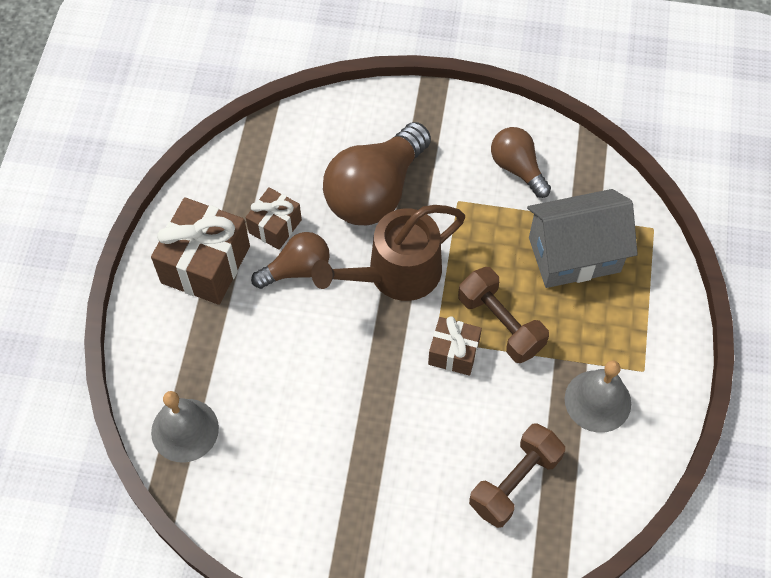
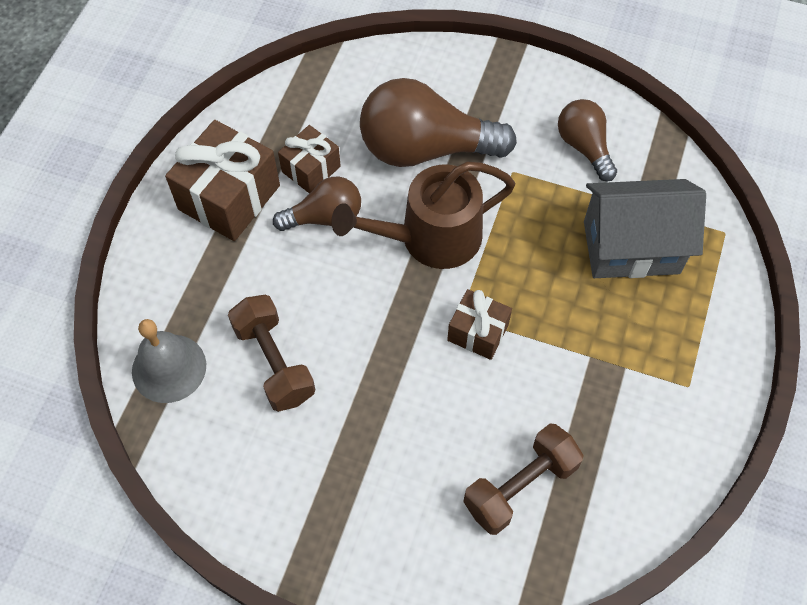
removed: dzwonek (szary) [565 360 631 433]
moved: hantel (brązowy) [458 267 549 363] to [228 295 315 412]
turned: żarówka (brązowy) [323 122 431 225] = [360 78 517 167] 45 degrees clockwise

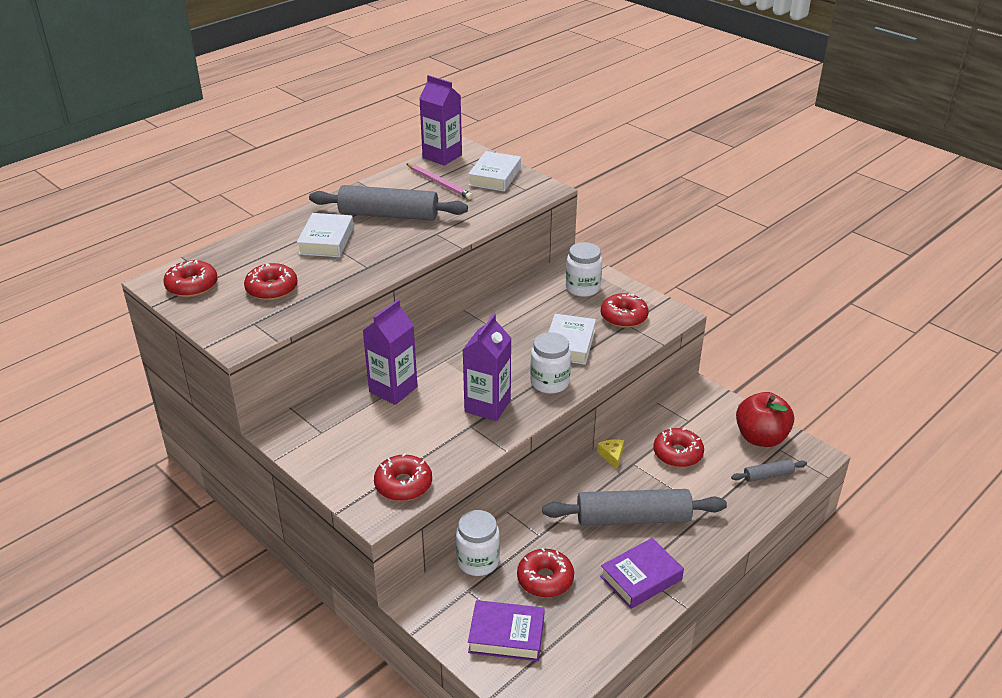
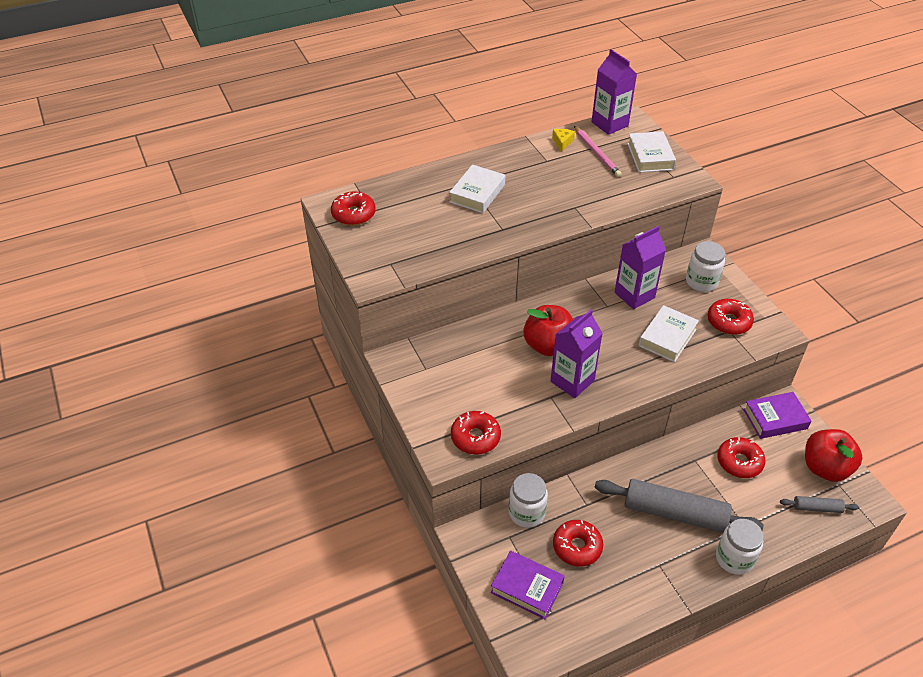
removed: donut (czerwony) [244 263 298 300]; wałek do ciasta (szary) [309 185 468 221]
added: jabłko (czerwony) [523 305 573 356]
moved: karton mleka (fioletowy) [362 300 418 405] to [614 226 666 309]; słoik (biały) [530 332 571 394] to [716 519 763 575]; ser (żółty) [597 439 624 469] to [552 129 575 152]; książka (fioletowy) [600 538 684 609] to [743 392 811 439]
turned: książka (biały) [468 151 521 191] = [627 131 676 173] 45 degrees counterclockwise

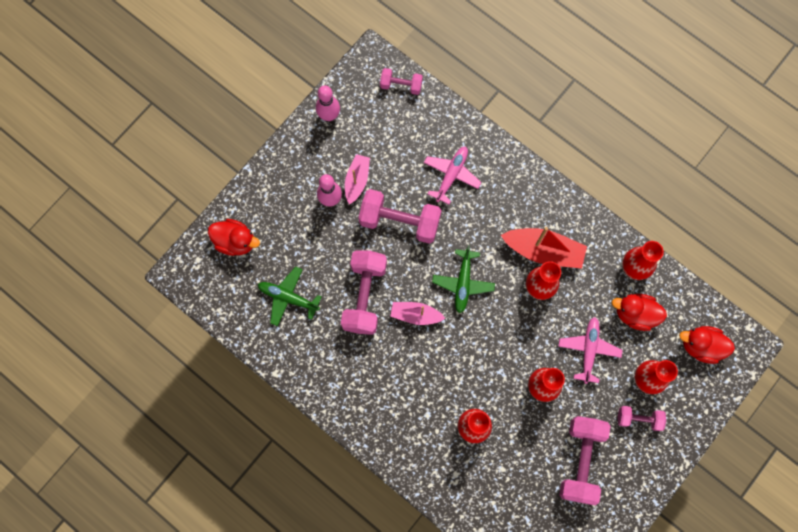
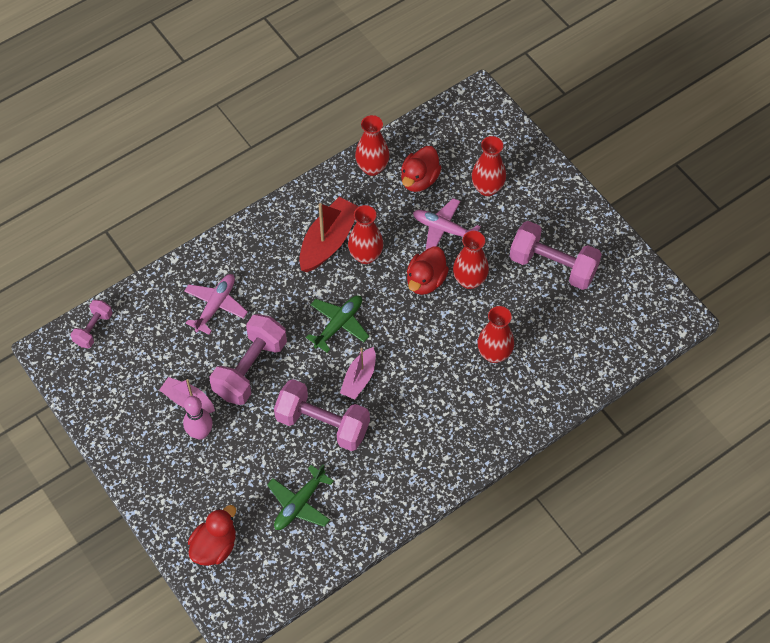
removed: kręgiel (różowy) [316 85 340 121]; hantel (różowy) [618 406 666 431]
moved: kaczka (czerwony) [679 326 735 364] to [407 246 449 295]
turned: samolot (różowy) [424 147 481 204] = [184 274 248 335] 75 degrees clockwise; samolot (zielony) [432 245 495 313] = [306 295 369 353] 75 degrees counterclockwise

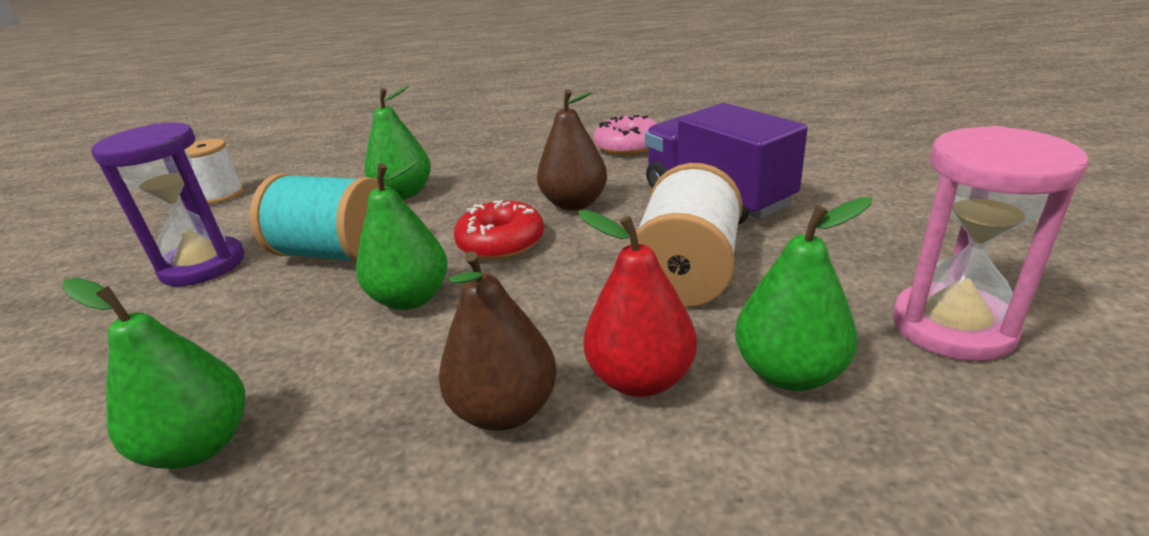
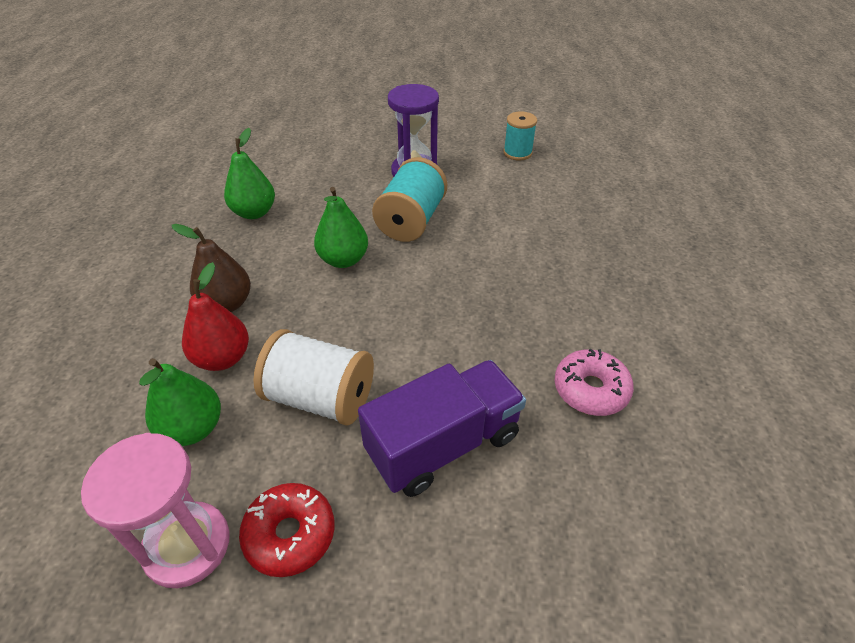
removed: gruszka (zielony) [365 85 431 199]; gruszka (brązowy) [537 89 607 211]
moved: donut (czerwony) [454 200 544 260] to [239 483 335 577]
recoloured: szpulka (biały) [185 139 244 204] to szpulka (turkusowy) [503 111 537 160]

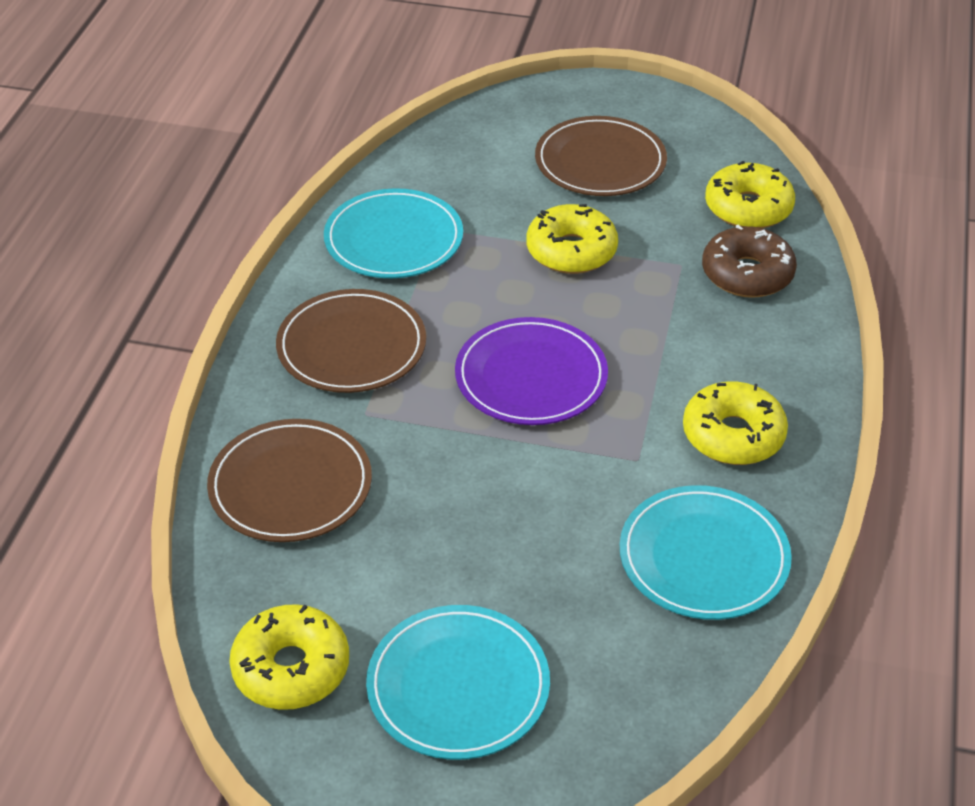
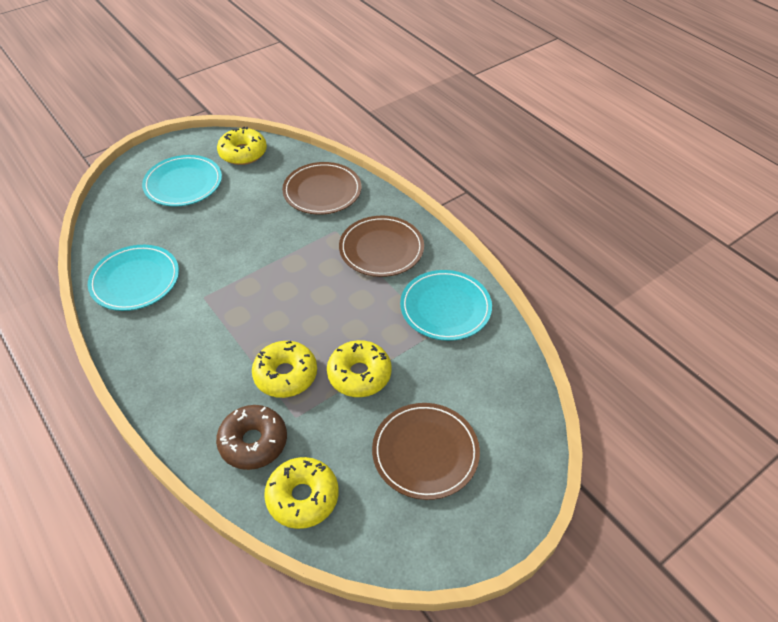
removed: talerz (fioletowy) [455 317 608 425]
moved: donut (żółty) [683 382 788 465] to [252 341 317 398]

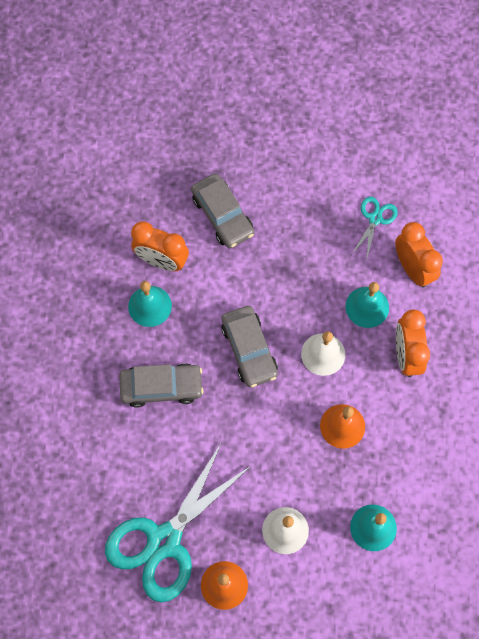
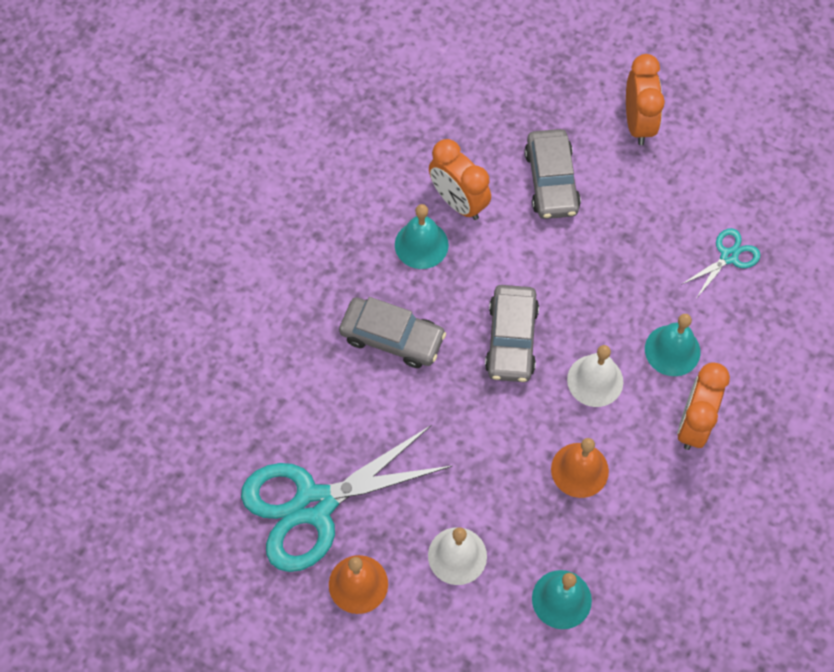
moved: budzik (pomarańczowy) [395 222 443 287] to [626 54 665 145]

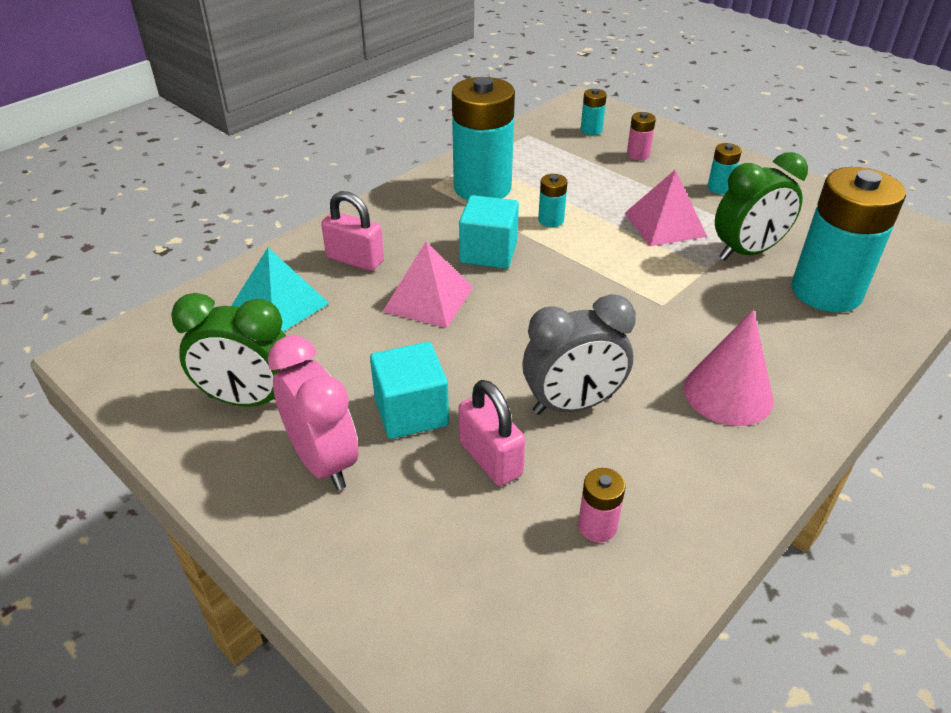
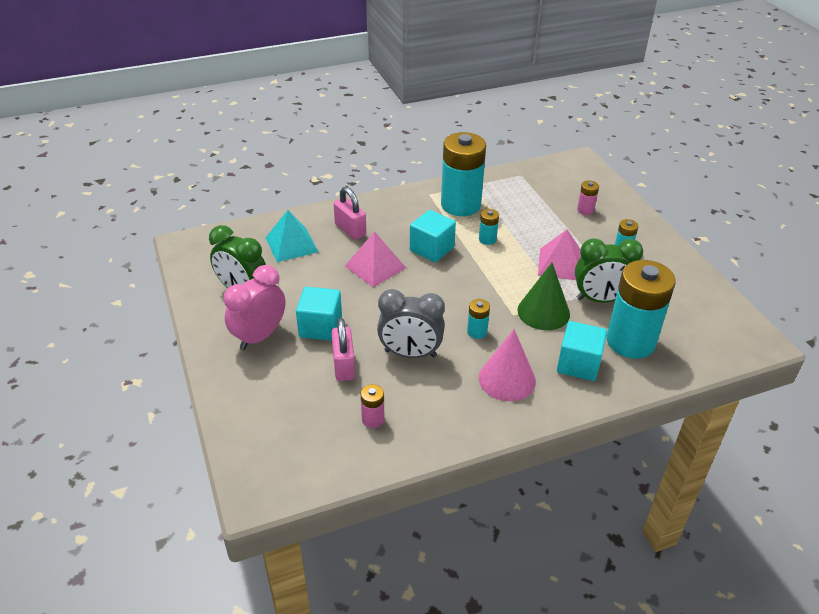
added: stożek (zielony) [518 263 570 330]; sześcian (turkusowy) [557 321 607 381]
moved: bateria (turkusowy) [581 89 607 135] to [467 299 490 339]
turned: budzik (różowy) [268 335 358 490] = [224 265 286 350] 135 degrees counterclockwise

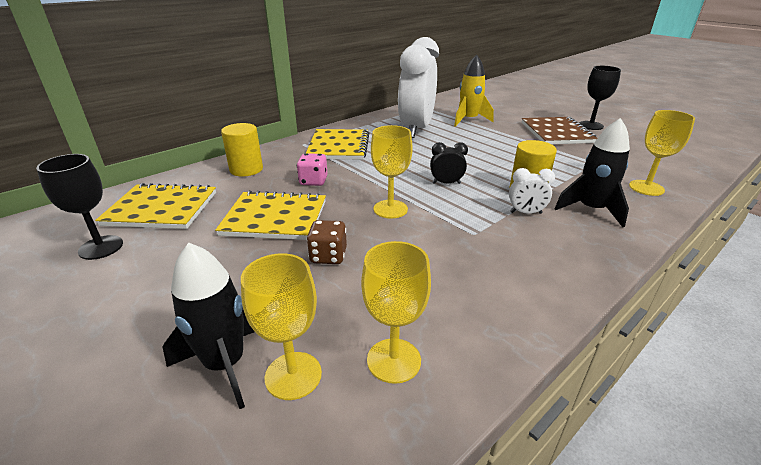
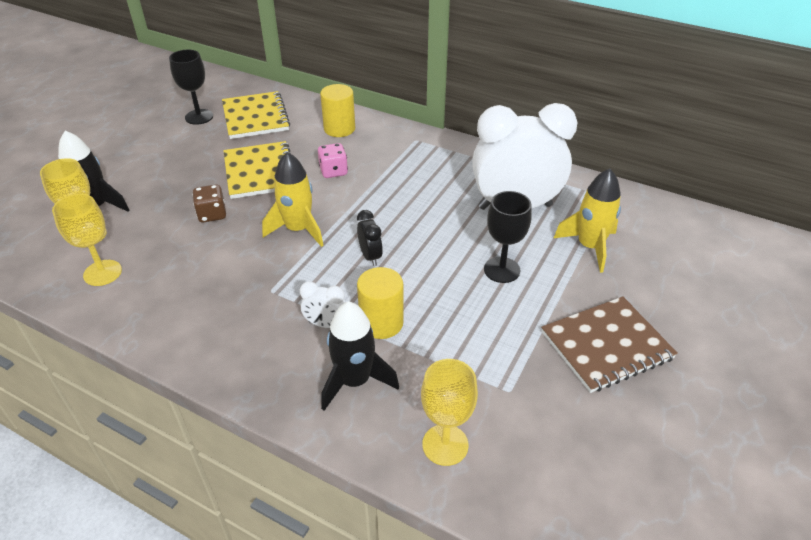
removed: zeszyt (żółty) [306 129 370 160]
moved: kielich (czarny) [579 66 621 130] to [484 191 532 283]
replaced: kielich (żółty) [371 125 413 218] to rakieta (żółty) [262 152 323 247]
turned: budzik (biały) [509 168 555 214] = [300 281 345 328] 60 degrees counterclockwise

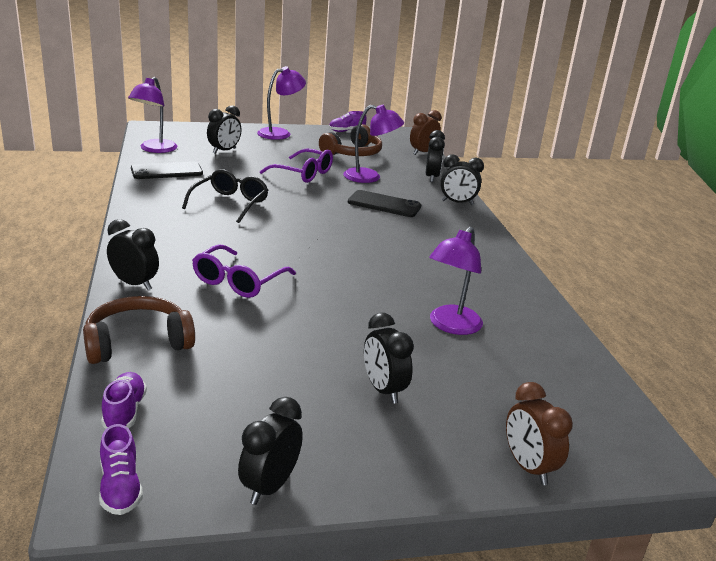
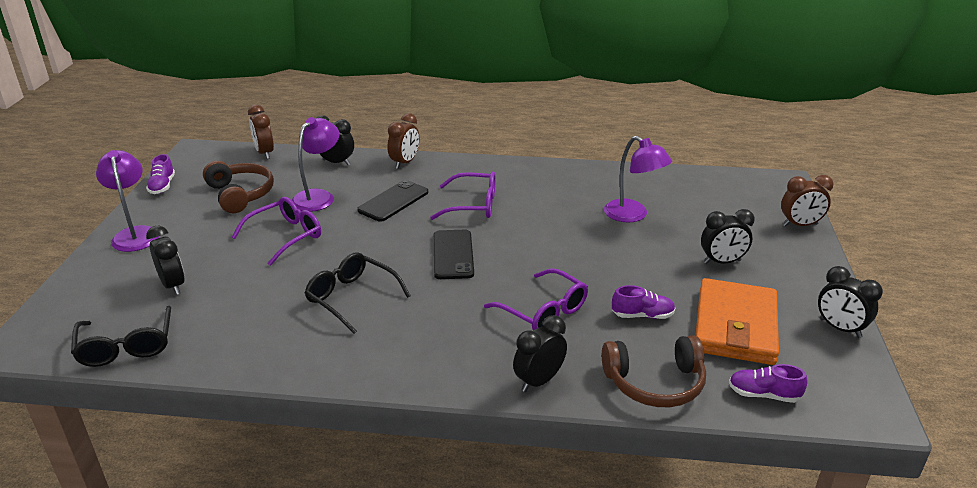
added: okulary (fioletowy) [430 172 496 220]; portfel (pomarańczowy) [695 278 779 365]
moved: but (fioletowy) [99 424 143 515] to [612 285 675 319]; telefon (czarny) [131 161 203 179] to [434 230 474 279]
replaced: lampka (fioletowy) [128 77 177 153] to okulary (czarny) [71 306 171 367]
recoloured: budzik (czarny) [440 154 484 205] to budzik (brązowy) [387 113 419 169]
turned: słuchawki (brązowy) [83 296 195 364] = [602 335 706 407] 90 degrees counterclockwise

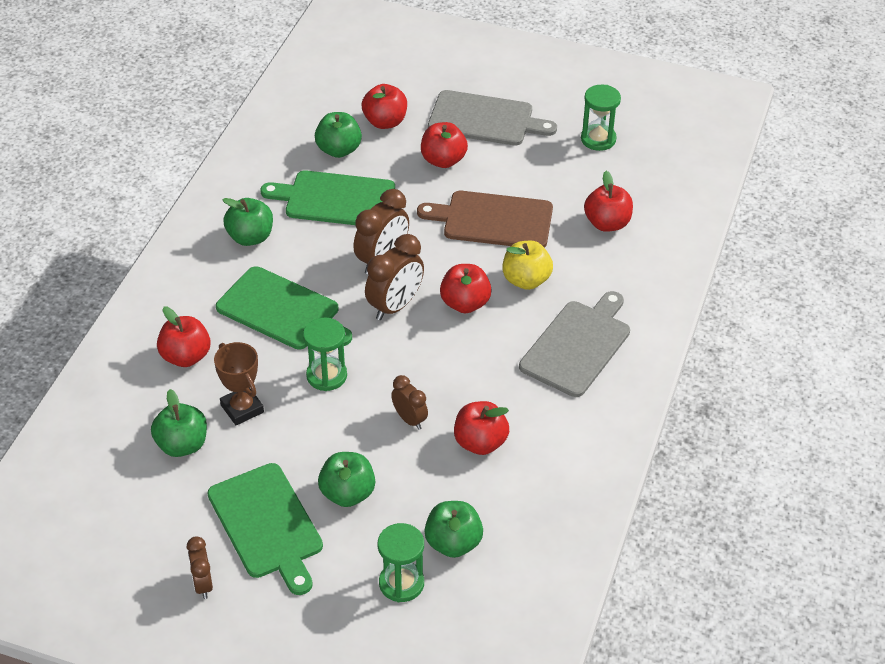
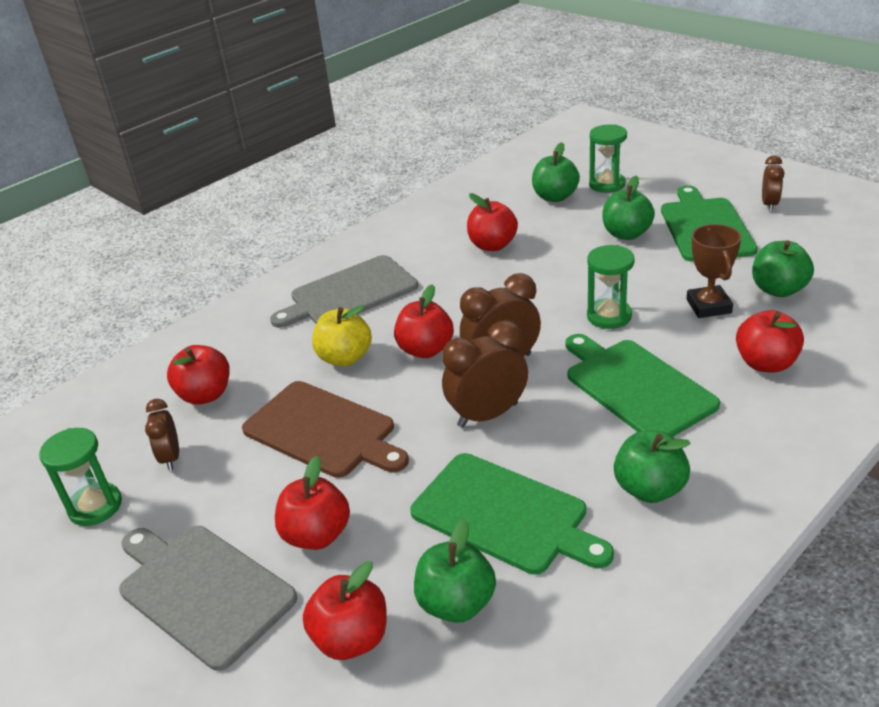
moved: budzik (brązowy) [391 375 428 430] to [145 399 179 471]

